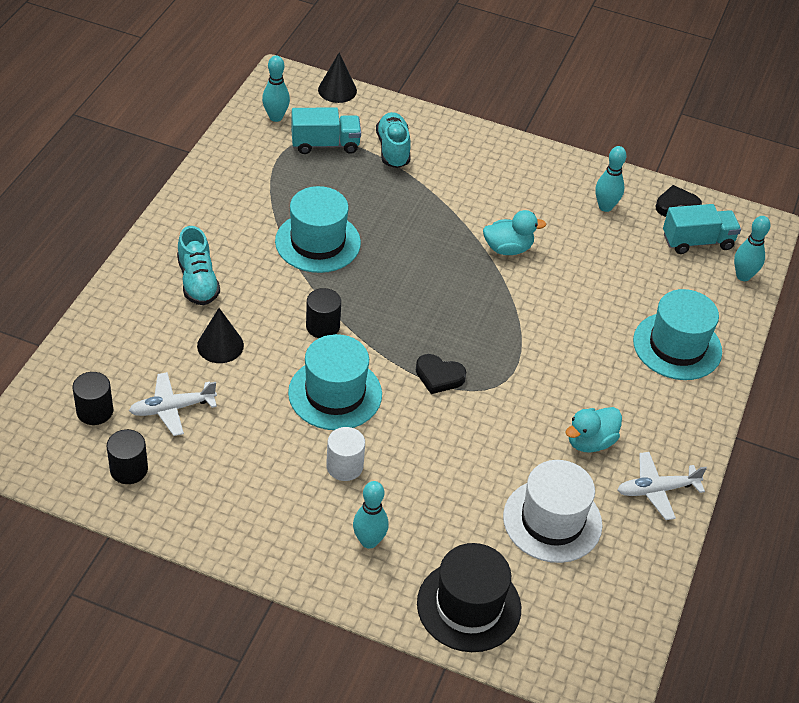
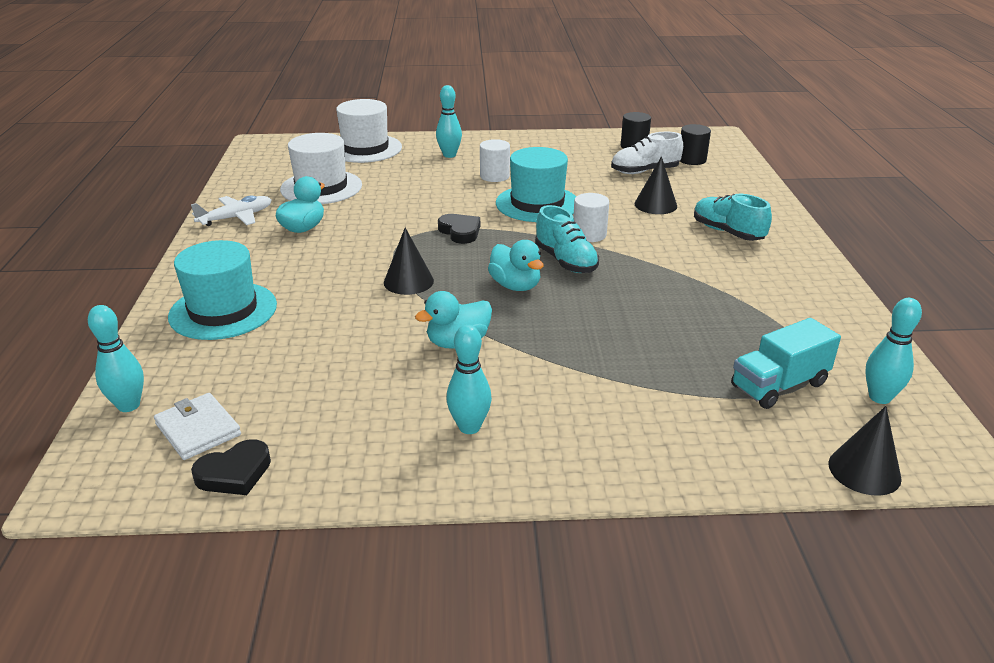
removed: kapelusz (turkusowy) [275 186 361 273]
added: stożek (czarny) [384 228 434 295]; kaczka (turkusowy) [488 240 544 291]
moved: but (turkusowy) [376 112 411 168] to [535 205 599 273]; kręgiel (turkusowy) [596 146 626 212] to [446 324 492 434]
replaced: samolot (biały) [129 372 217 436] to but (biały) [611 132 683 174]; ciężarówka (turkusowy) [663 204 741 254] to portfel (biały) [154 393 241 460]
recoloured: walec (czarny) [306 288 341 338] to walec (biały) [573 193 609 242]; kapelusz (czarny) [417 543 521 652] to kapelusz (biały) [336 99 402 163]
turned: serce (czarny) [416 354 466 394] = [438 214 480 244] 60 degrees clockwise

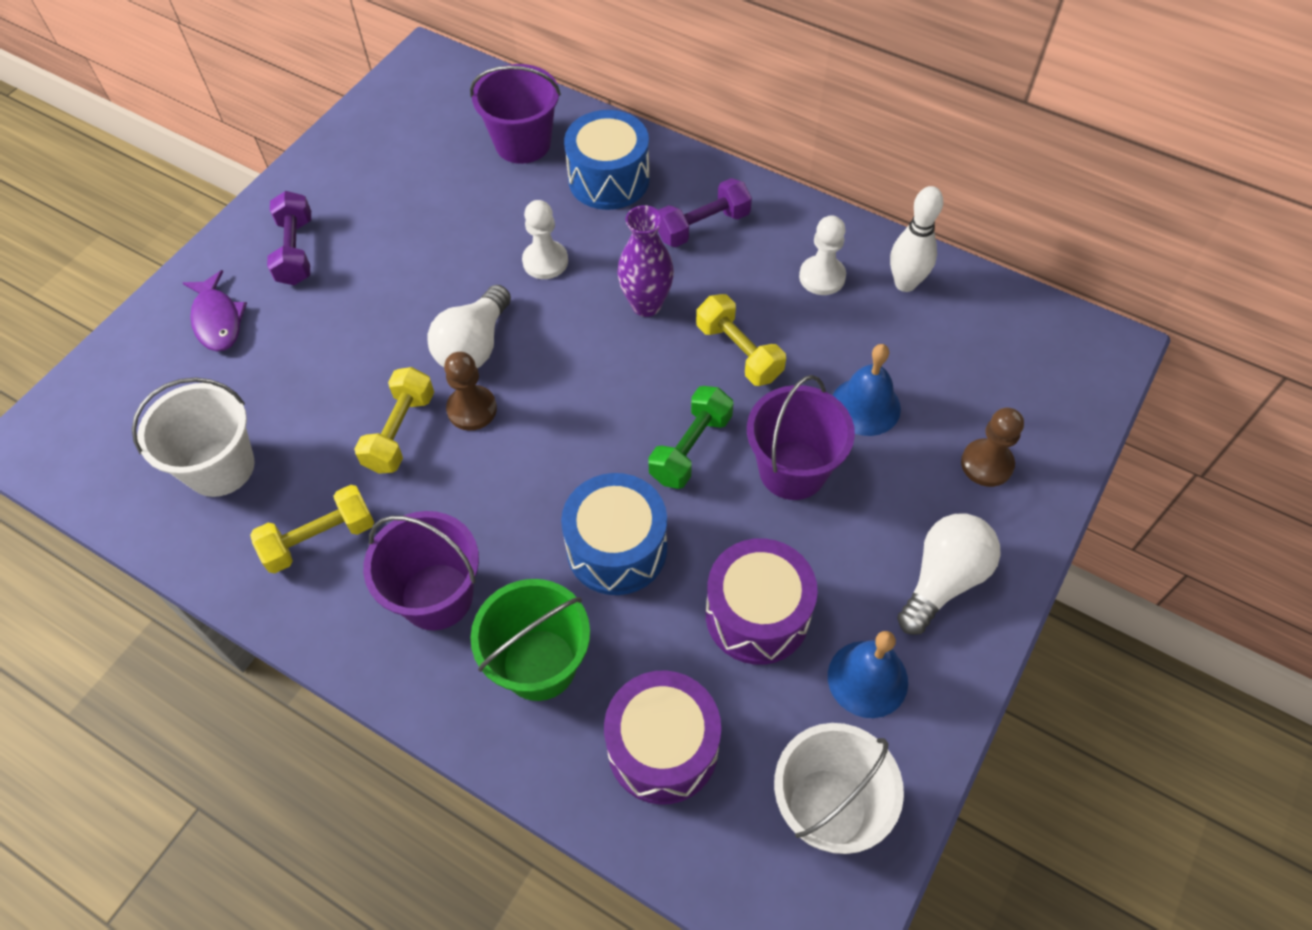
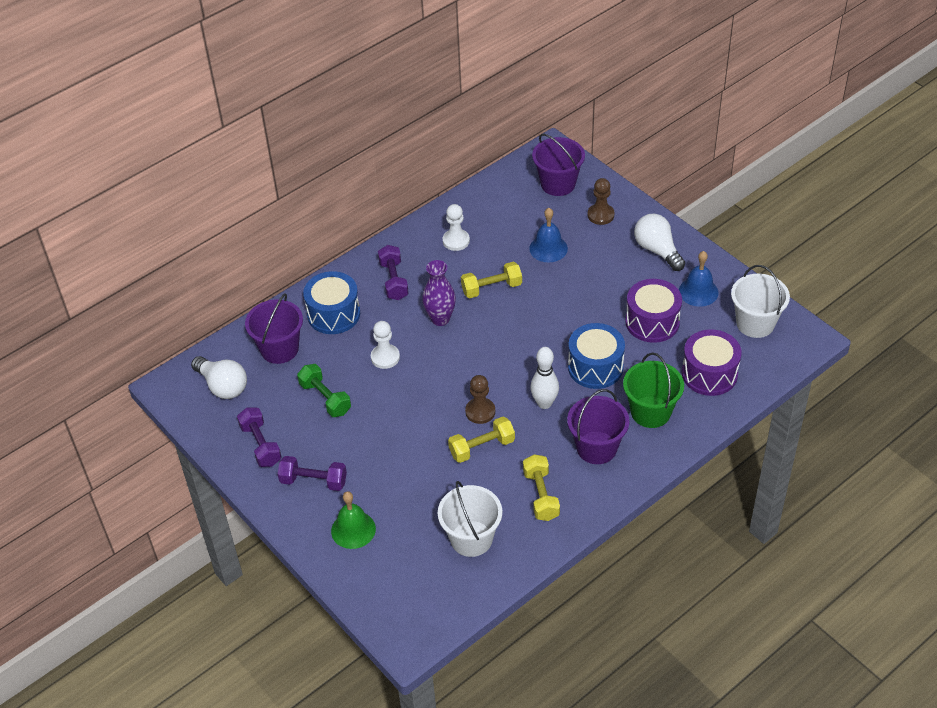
added: hantel (fioletowy) [237 408 282 467]
moved: żarówka (biały) [427 285 511 368] to [191 356 247 399]; hantel (zielony) [648 386 733 489] to [297 364 351 417]; wiadro (fioletowy) [747 375 855 500] to [532 134 585 196]; kręgiel (biały) [890 186 943 292] to [530 347 559 409]
replaced: ryba (fioletowy) [183 270 247 351] to dzwonek (zielony) [331 491 376 549]
turned: hantel (żółty) [354 367 434 474] = [448 417 515 463] 60 degrees counterclockwise

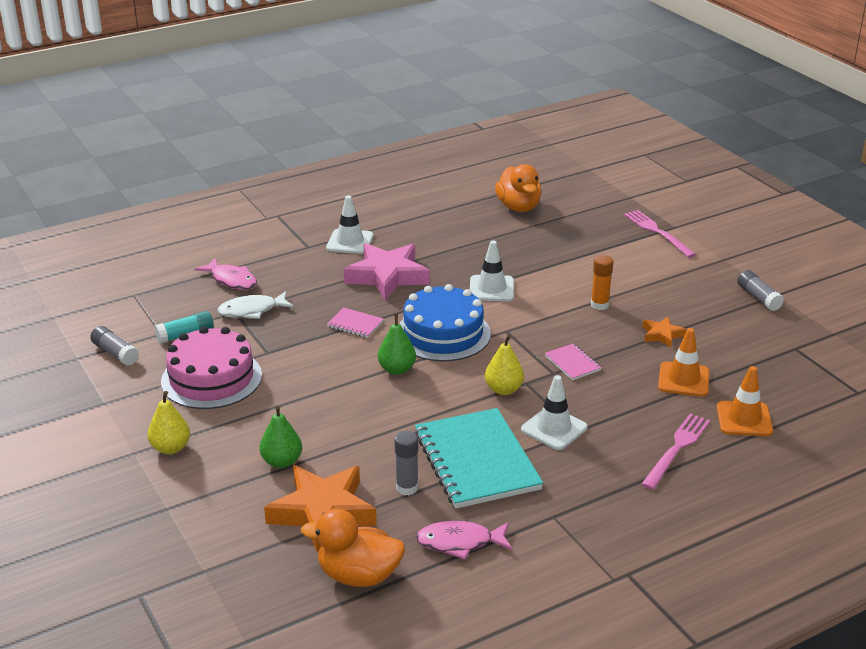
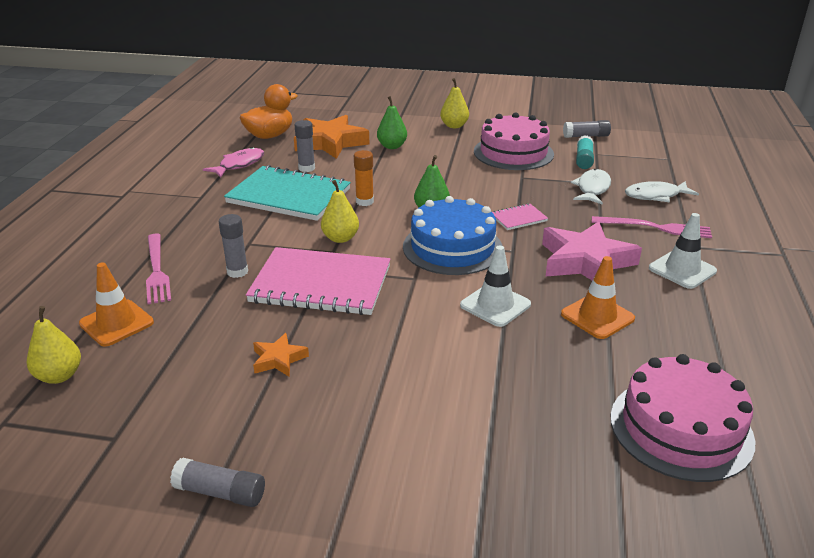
removed: pachołek (biały) [521 375 588 450]
added: gruszka (żółty) [27 306 81 384]; klej w sztyfcie (szary) [219 214 248 278]
moved: klej w sztyfcie (pomarańczowy) [591 255 613 310] to [354 150 374 206]; widelec (różowy) [624 210 696 258] to [592 216 712 238]; pachołek (pomarańczowy) [658 328 709 397] to [561 256 635 339]
replaced: kaczka (pomarańczowy) [495 164 542 212] to tort (różowy) [611 354 756 482]
recoloured: ryba (różowy) [194 258 257 290] to ryba (biały) [625 181 699 202]
resized: zeszyt (różowy) [545 343 602 380] = [246 247 391 315] x2.31

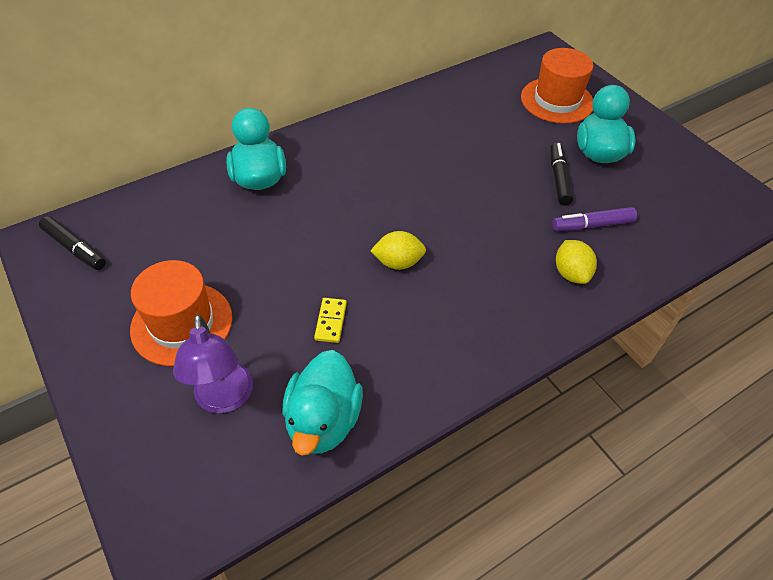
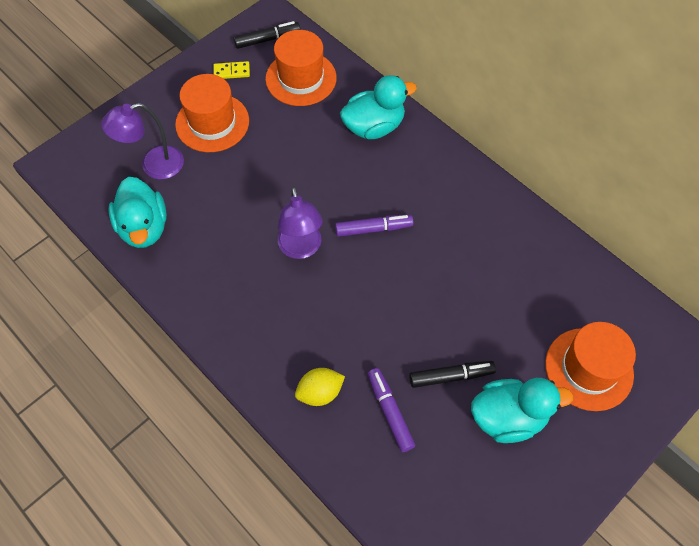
added: kapelusz (pomarańczowy) [265 30 337 106]; flamaster (fioletowy) [335 215 413 237]
moved: kostka domina (żółty) [314 298 347 343] to [213 61 250 79]
replaced: cytryna (żółty) [370 231 426 270] to lampka (fioletowy) [278 187 323 259]
turned: flamaster (czarny) [39 216 106 270] = [233 21 301 49] 135 degrees counterclockwise; kaczka (turkusowy) [282 350 363 456] = [108 177 167 248] 105 degrees counterclockwise

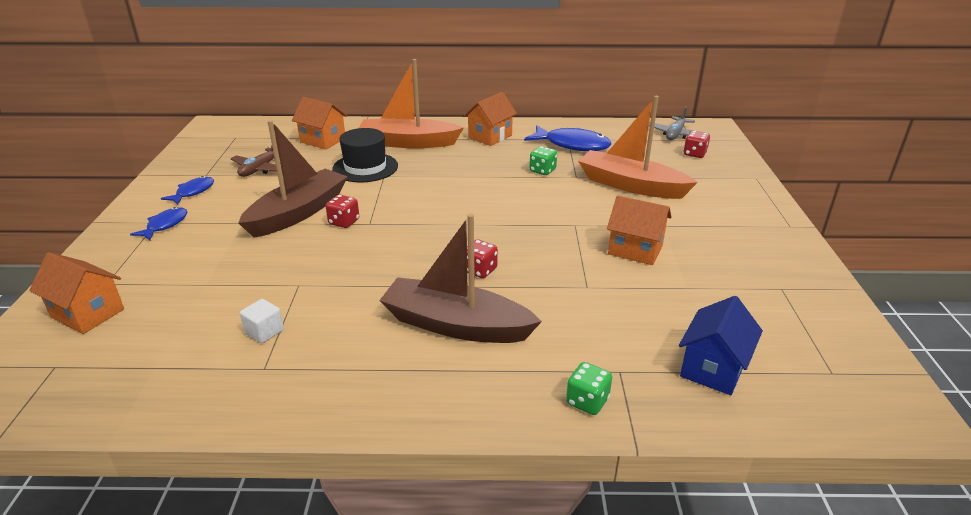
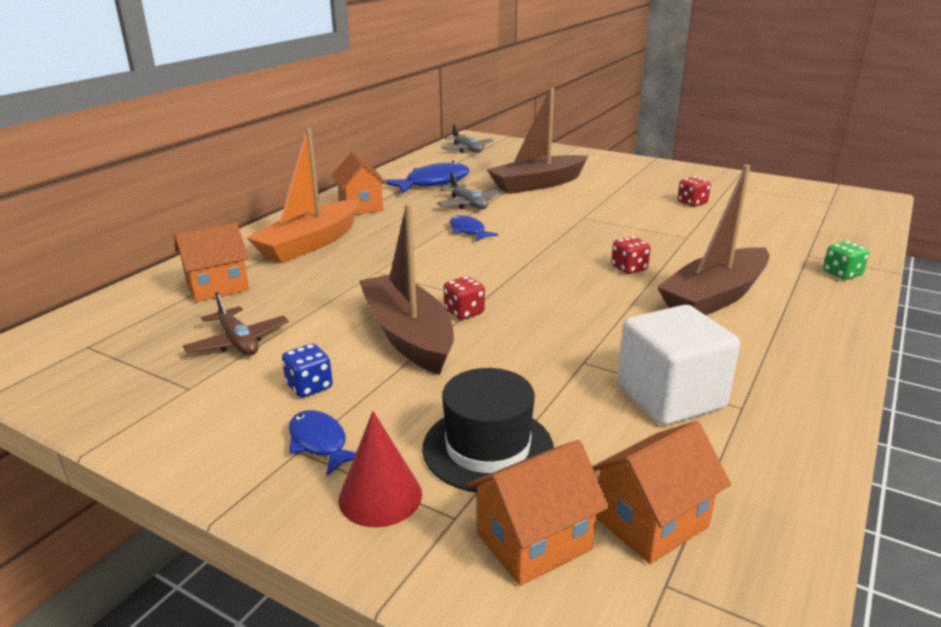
removed: domek (niebieski) [679 296 763 395]
added: kostka do gry (niebieski) [282 344 333 398]; stożek (czerwony) [338 411 422 527]
moved: ryba (niebieski) [161 176 214 205] to [450 215 498 241]; kapelusz (czarny) [332 128 398 183] to [422 368 554 493]; domek (pomarańczowy) [607 196 671 265] to [592 421 731 564]; kostka do gry (czerwony) [683 131 710 158] to [677 176 711 207]
replaced: kostka do gry (zielony) [529 146 557 175] to samolot (szary) [437 172 501 210]
recoloured: łódka (pomarańczowy) [578 96 698 199] to łódka (brązowy) [487 88 588 194]
resized: sześcian (biały) [240 299 284 343] = [617 305 740 425] x2.25

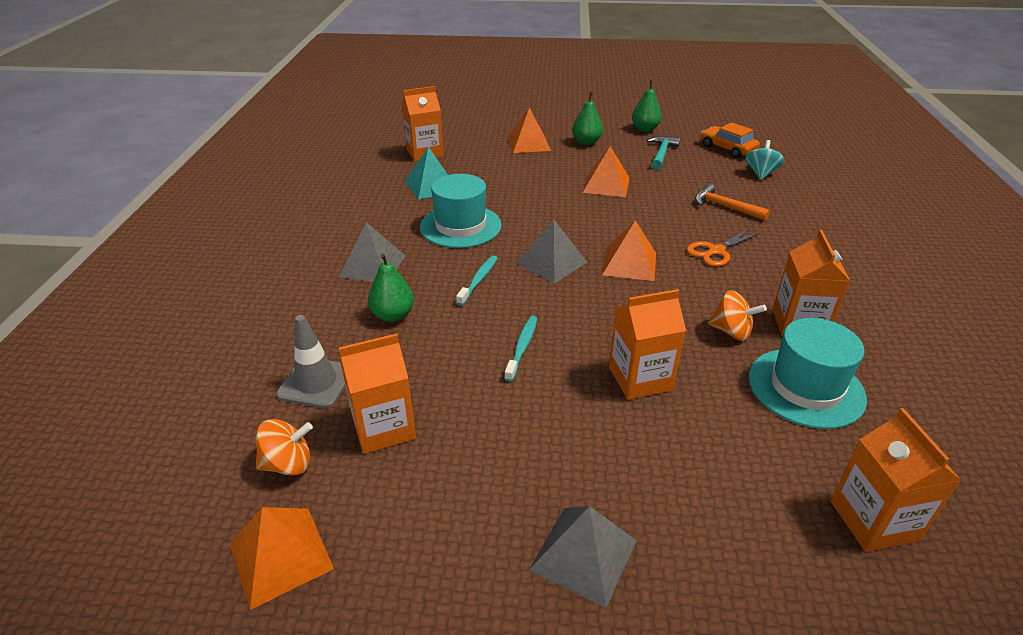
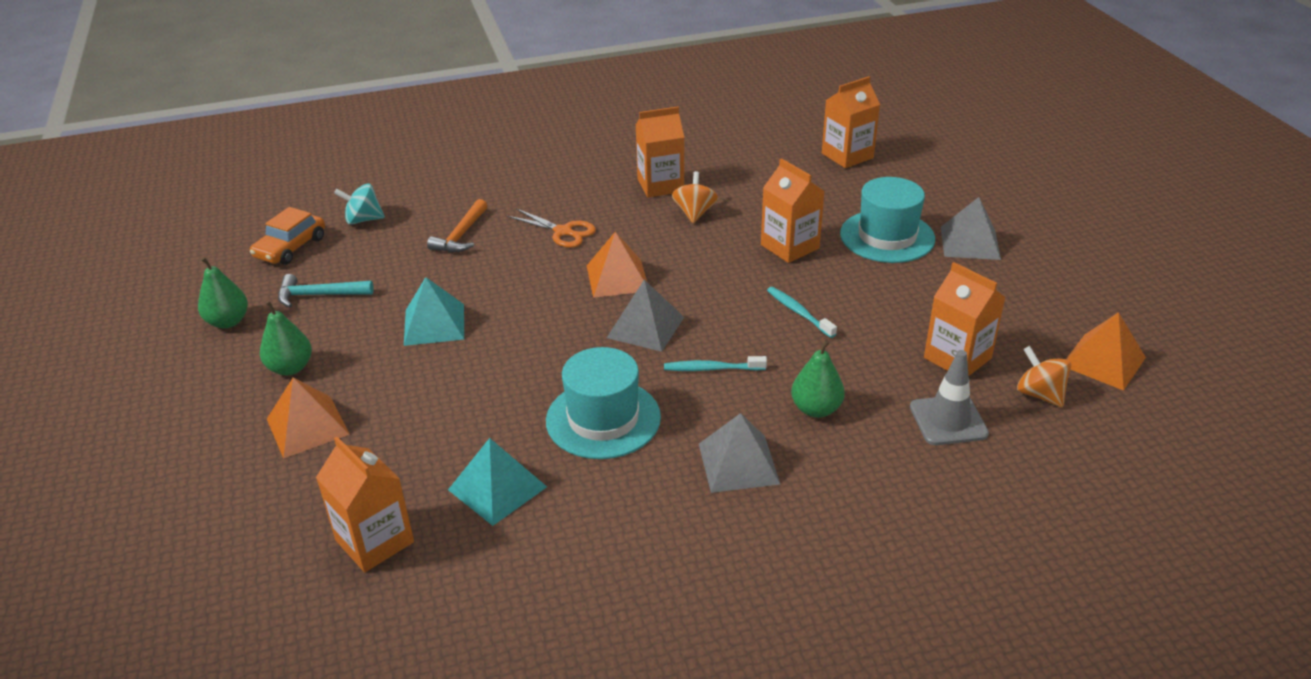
moved: kapelusz (turkusowy) [749 318 867 429] to [840 177 935 263]
recoloured: piramida (pomarańczowy) [583 146 629 197] to piramida (turkusowy) [404 277 464 346]
turned: szczoteczka do zębów (turkusowy) [504 316 537 382] = [767 287 837 338] 60 degrees clockwise

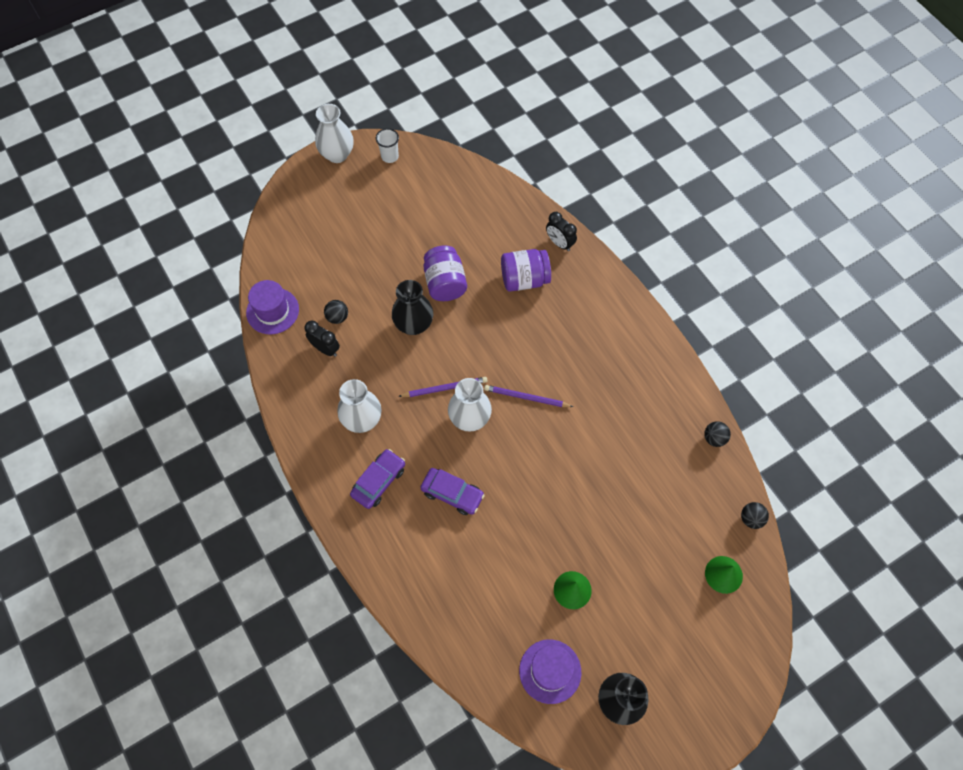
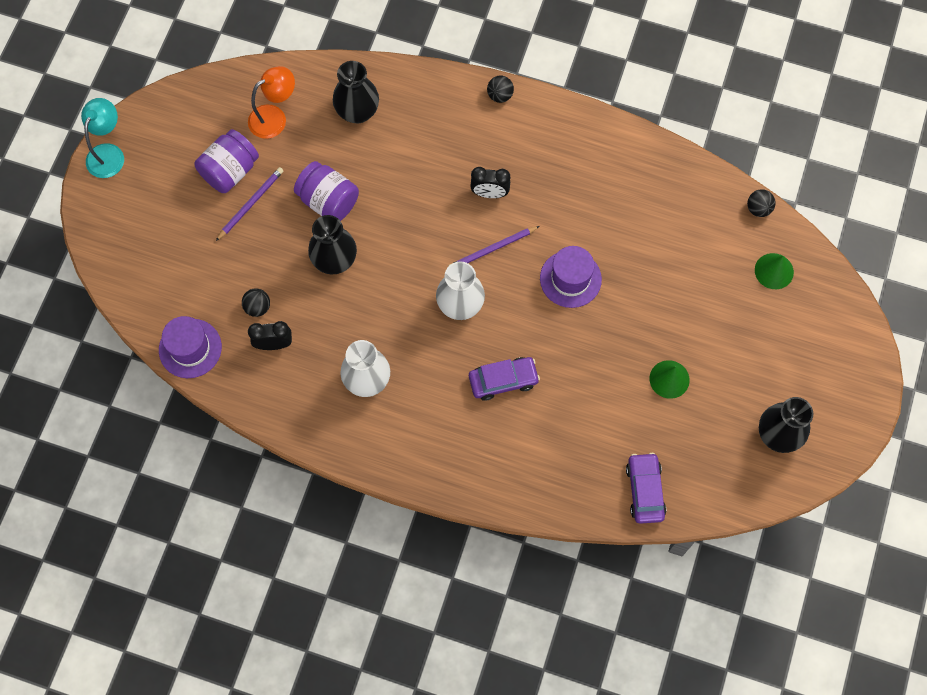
removed: szklanka (biały) [376 128 399 163]
added: lampka (pomarańczowy) [248 66 295 139]; wazon (czarny) [333 61 379 124]
moved: samochód (fioletowy) [350 449 405 509] to [626 453 666 524]; ołówek (fioletowy) [398 377 487 397] to [216 167 284 241]; słoik (fioletowy) [501 249 551 292] to [195 129 259 193]; kapelusz (fioletowy) [519 639 581 704] to [540 246 602 308]; budzik (czarny) [546 212 577 251] to [470 167 510 198]; piłka (czarny) [704 421 731 447] to [487 76 514 103]
replaced: wazon (biały) [315 104 354 163] to lampka (turkusowy) [81 98 124 178]

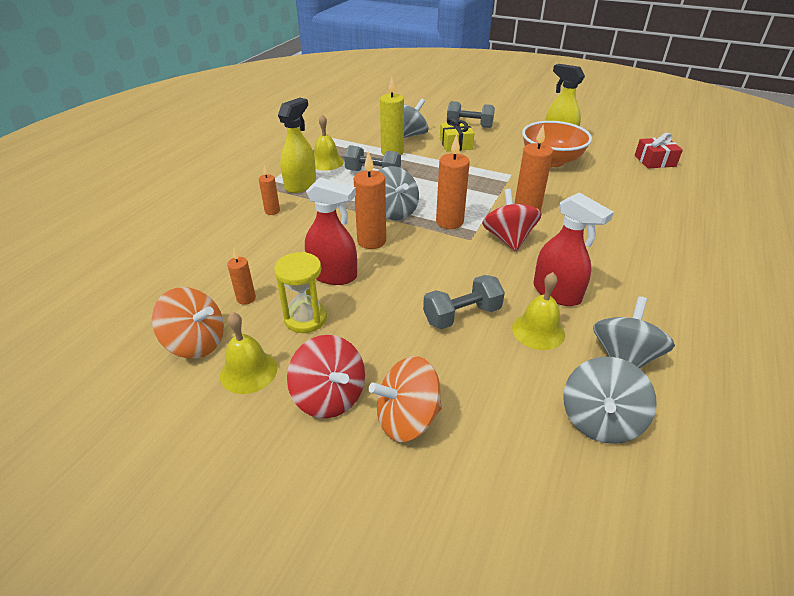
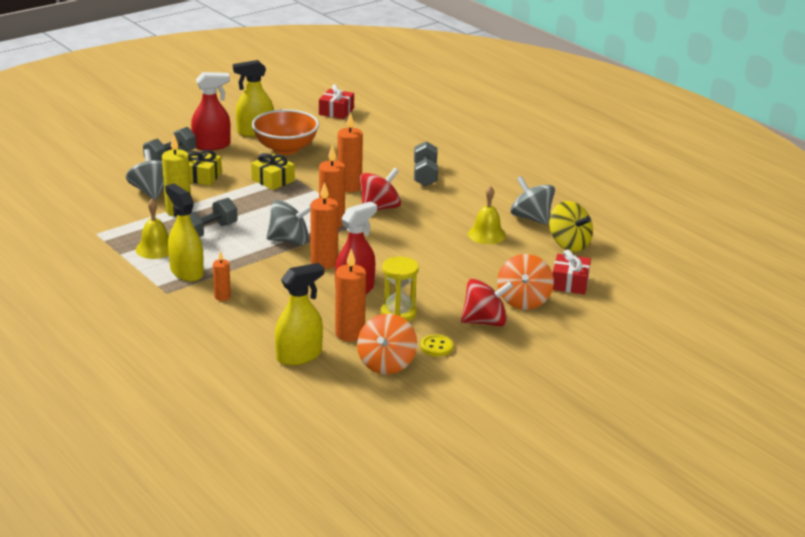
added: prezent (żółty) [251 153 295 190]; spryskiwacz (żółty) [275 263 324 366]; prezent (czerwony) [553 249 591 294]
moved: hantel (szary) [423 275 505 329] to [414 141 438 186]; spryskiwacz (czerwony) [533 192 614 306] to [191 72 231 150]
replaced: dzwonek (żółty) [220 312 278 394] to guzik (żółty) [420 334 453 357]
recoloured: bączek (szary) [563 357 657 444] to bączek (żółty) [549 201 593 252]
turned: bączek (pomarańczowy) [152 287 224 359] = [357 313 417 375] 150 degrees clockwise; bączek (czerwony) [482 189 542 252] = [360 168 401 210] 120 degrees clockwise
resized: świeca (pomarańczowy) [227 249 256 305] = [335 249 366 342] x1.77

